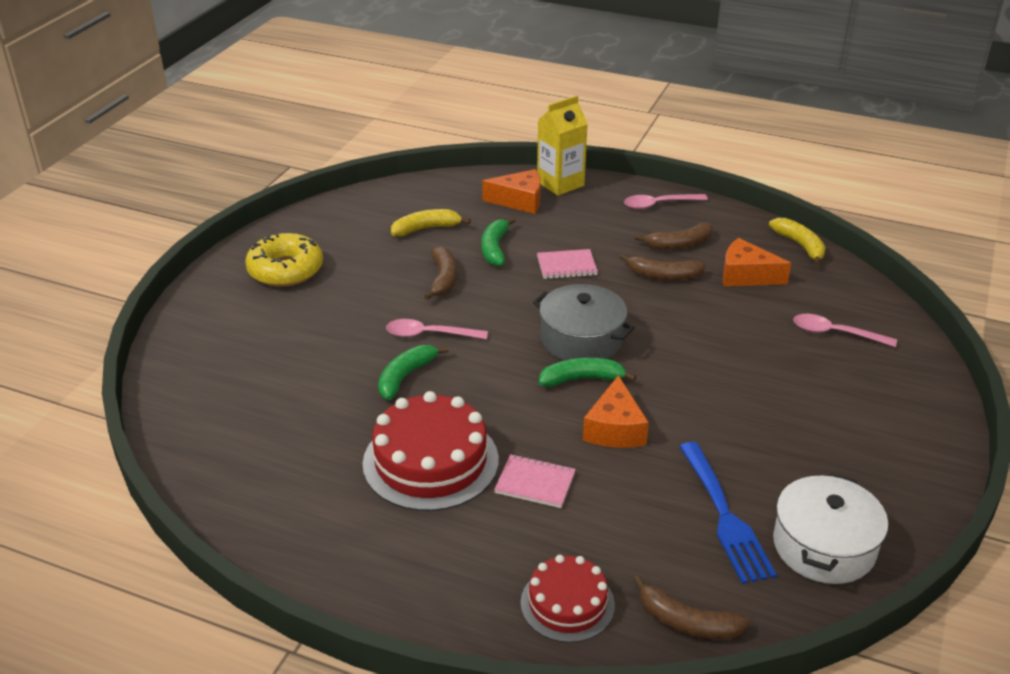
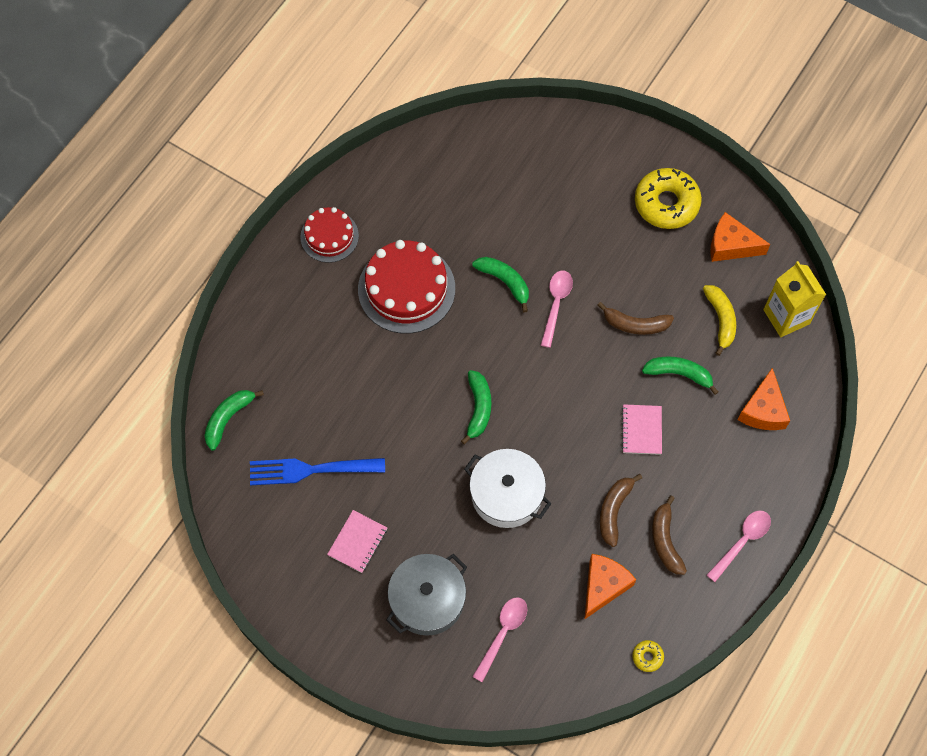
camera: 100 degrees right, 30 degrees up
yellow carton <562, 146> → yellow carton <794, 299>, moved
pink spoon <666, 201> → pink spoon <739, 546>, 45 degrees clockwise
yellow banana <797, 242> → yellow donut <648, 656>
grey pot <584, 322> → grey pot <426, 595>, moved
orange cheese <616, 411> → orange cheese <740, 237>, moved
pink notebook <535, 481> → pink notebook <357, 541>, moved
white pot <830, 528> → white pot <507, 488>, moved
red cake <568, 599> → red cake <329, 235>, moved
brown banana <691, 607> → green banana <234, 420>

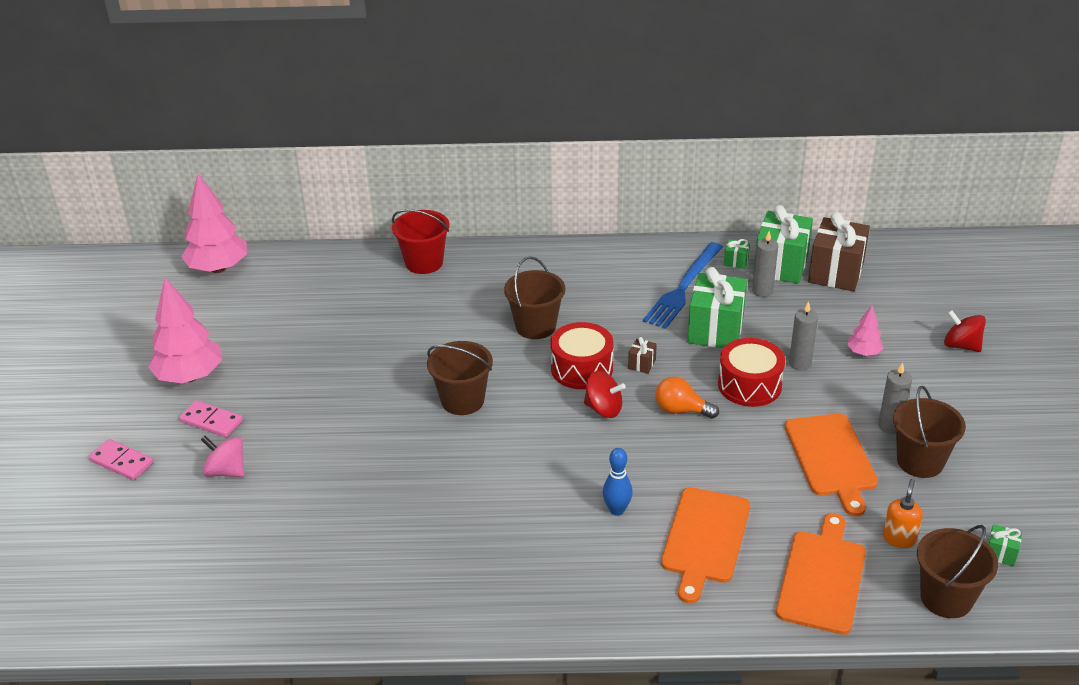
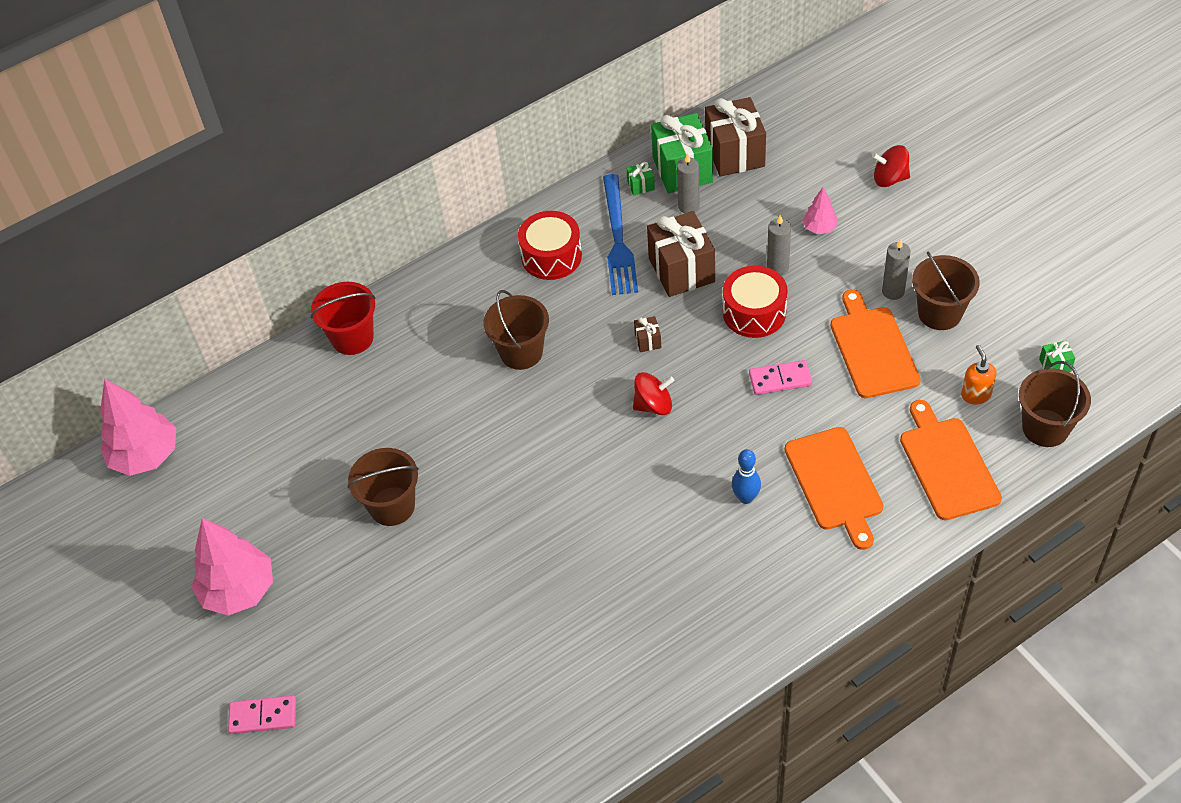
camera: 30 degrees left, 15 degrees up
green gift <717, 307> → brown gift <681, 254>
red drum <582, 355> → red drum <550, 245>, moved
brown bucket <460, 378> → brown bucket <383, 487>, moved
orange light bulb <687, 398> → -
pink domino <211, 418> → pink domino <780, 377>, moved
orange cutting board <831, 464> → orange cutting board <876, 343>, 150 degrees counterclockwise
pink spinning top <222, 456> → -

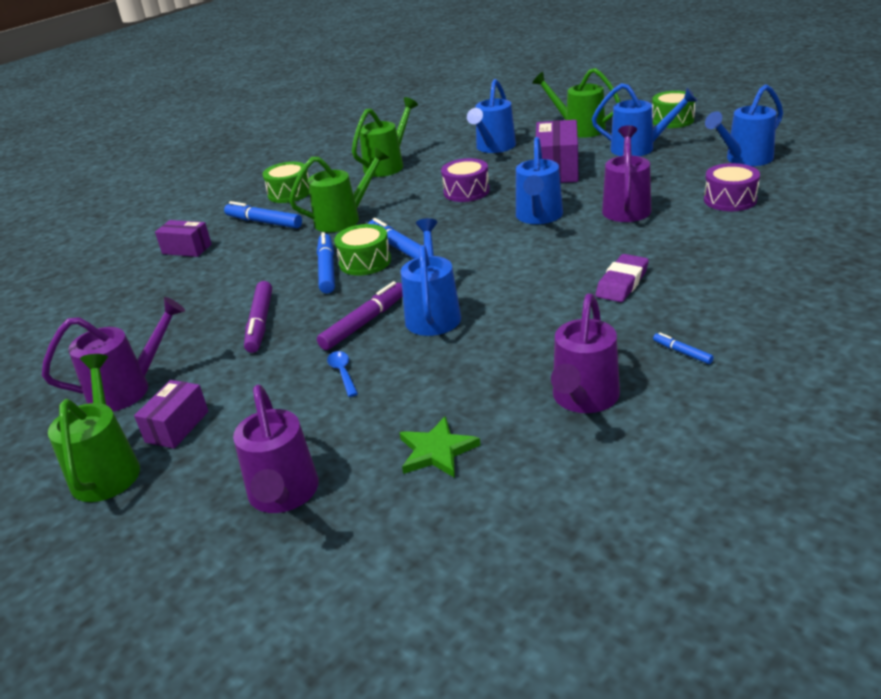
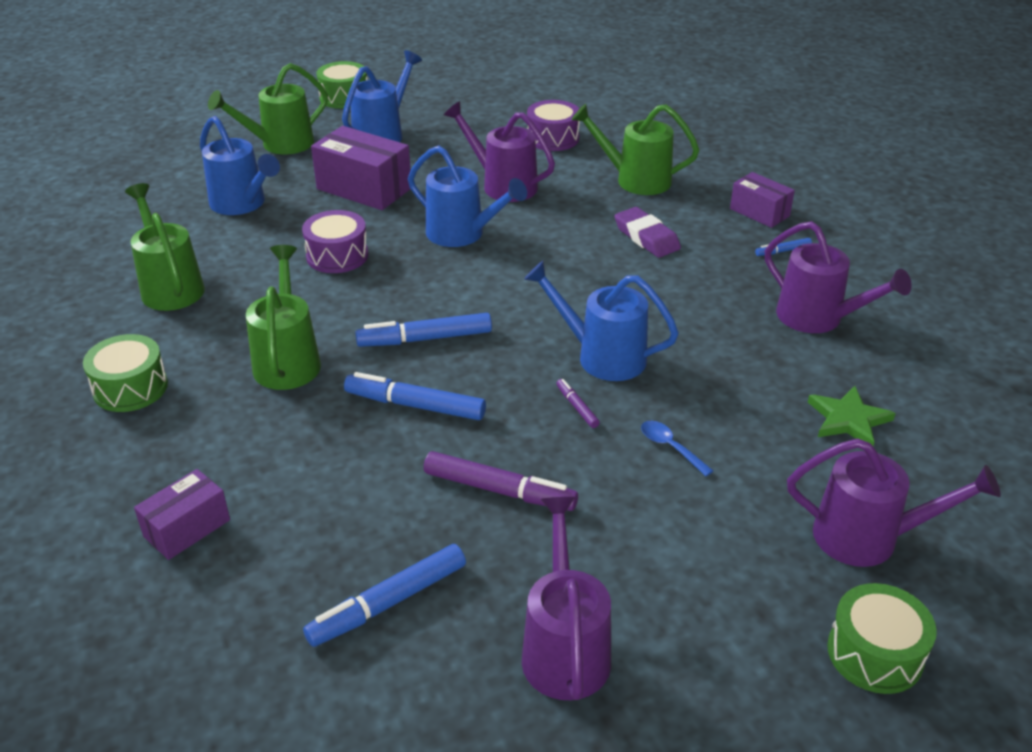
camera: 70 degrees left, 5 degrees up
blue watering can <744, 125> → -
blue marker <263, 214> → blue marker <384, 595>, moved
green drum <362, 250> → green drum <882, 638>, moved
purple marker <360, 315> → purple marker <578, 403>, x0.50
blue spoon <342, 374> → blue spoon <677, 448>, 45 degrees clockwise
green watering can <94, 428> → green watering can <635, 149>, moved
purple box <171, 414> → purple box <762, 200>, moved

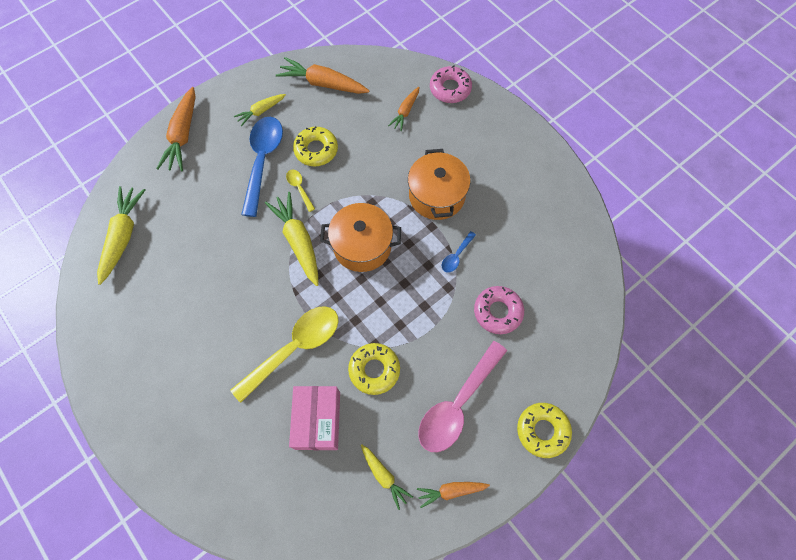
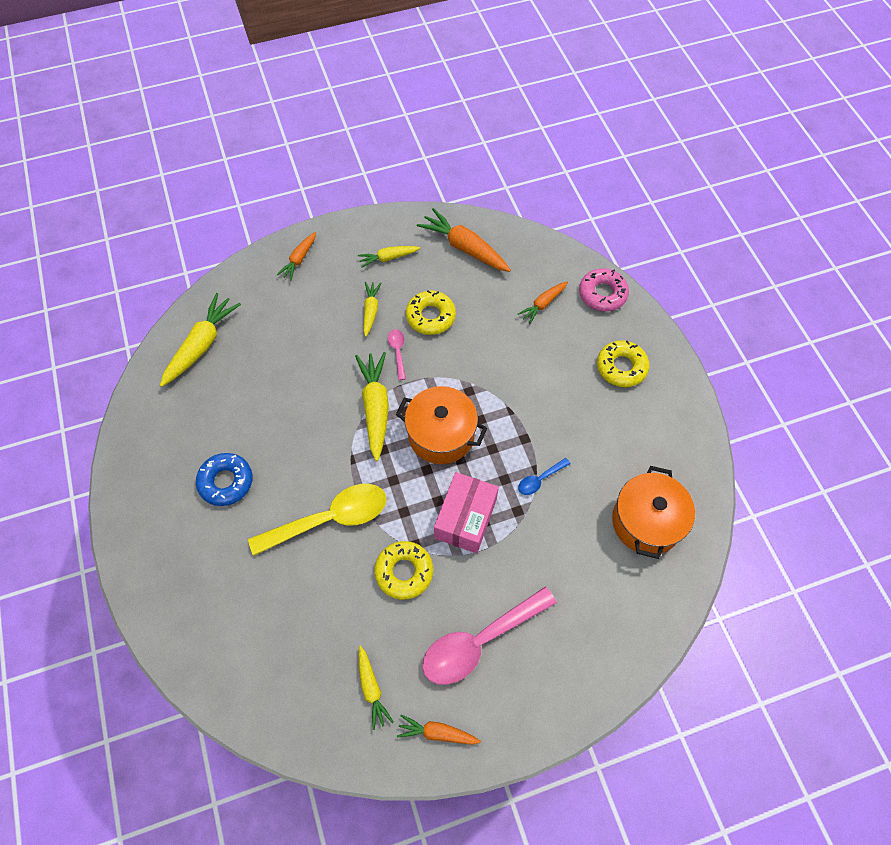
camera: 20 degrees right, 5 degrees down
orange carrot <175, 129> → orange carrot <296, 256>, x0.58
blue spoon <262, 167> → yellow carrot <372, 309>
orange pot <439, 184> → orange pot <653, 512>, moved
yellow spoon <300, 191> → pink spoon <397, 354>
pink donut <499, 310> → -
pink box <314, 418> → pink box <466, 512>, moved
yellow donut <544, 430> → yellow donut <623, 363>, moved
- → blue donut <224, 479>

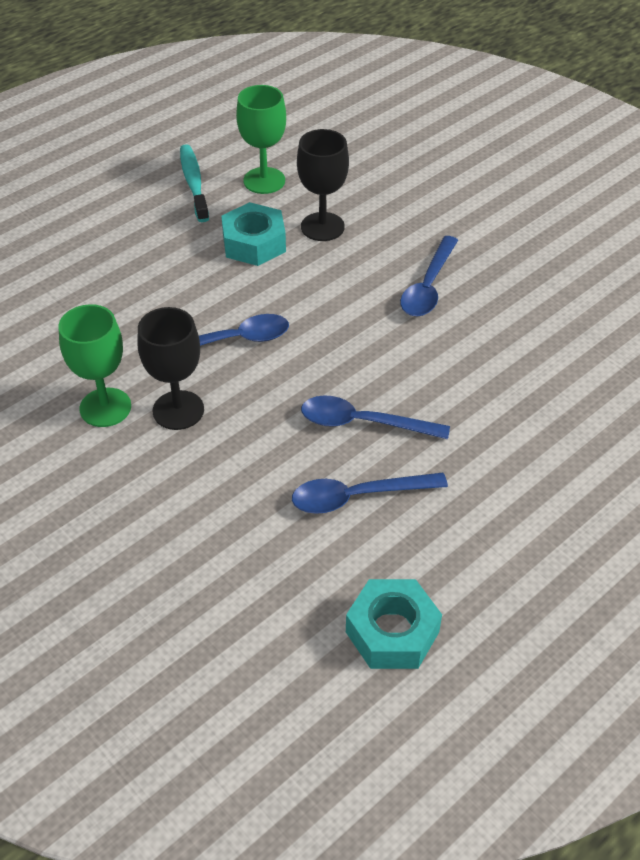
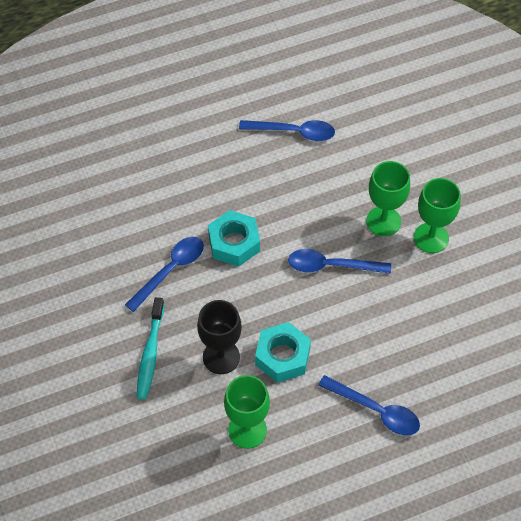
camera: 160 degrees left, 10 degrees up
turquoise toothbrush <194, 183> → turquoise toothbrush <150, 348>, moved
black goblet <170, 368> → green goblet <388, 198>
blue spoon <375, 417> → blue spoon <369, 405>, moved
turquoise nut <394, 624> → turquoise nut <234, 238>, moved

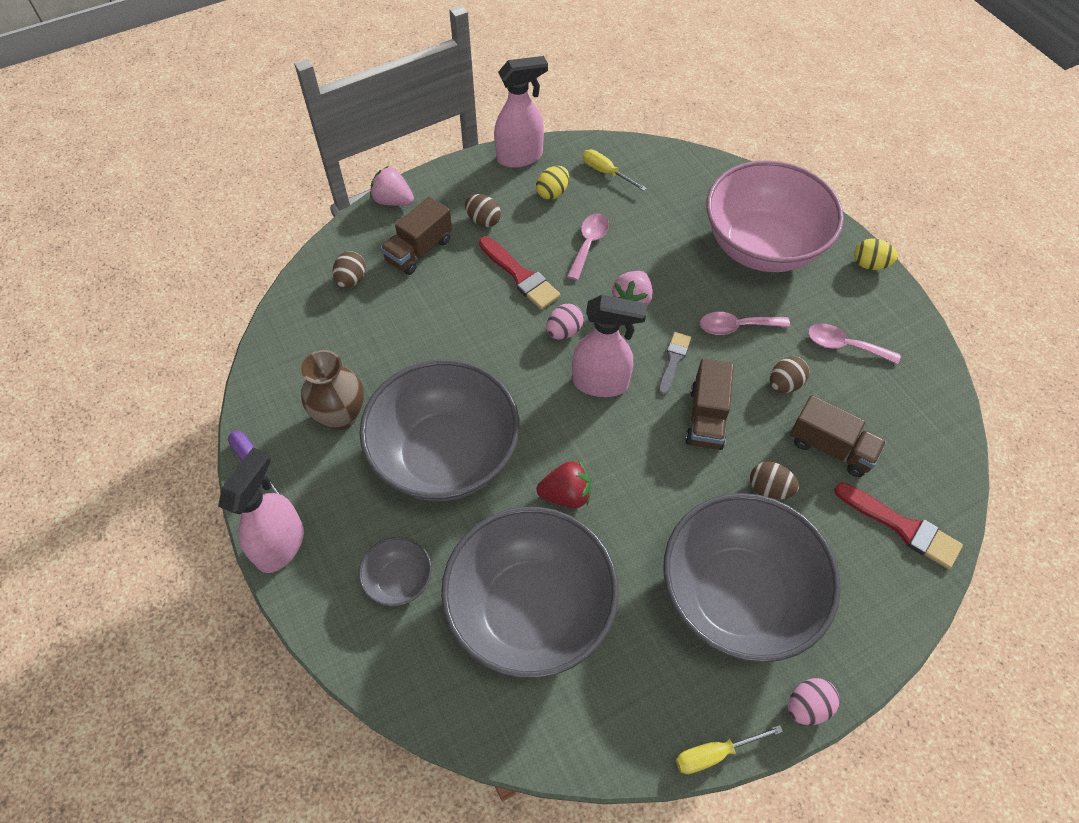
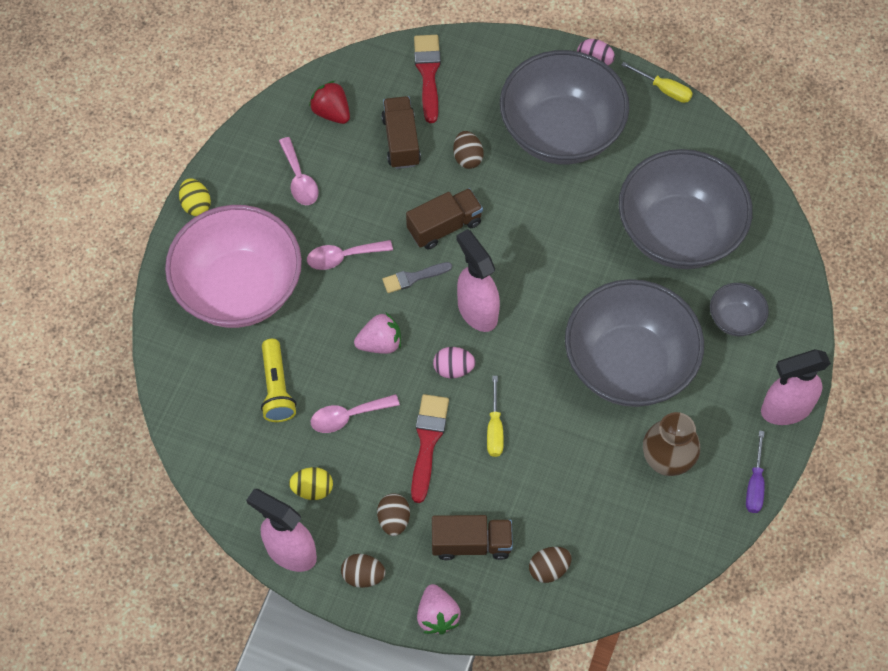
camera: 130 degrees left, 5 degrees up
yellow screwdriver <615, 170> → yellow screwdriver <495, 416>, moved
pink spoon <745, 323> → pink spoon <350, 255>, 120 degrees clockwise
brown egg <789, 374> → brown egg <363, 571>, moved
red strawberry <564, 484> → red strawberry <329, 102>, moved
- → yellow flashlight <278, 380>

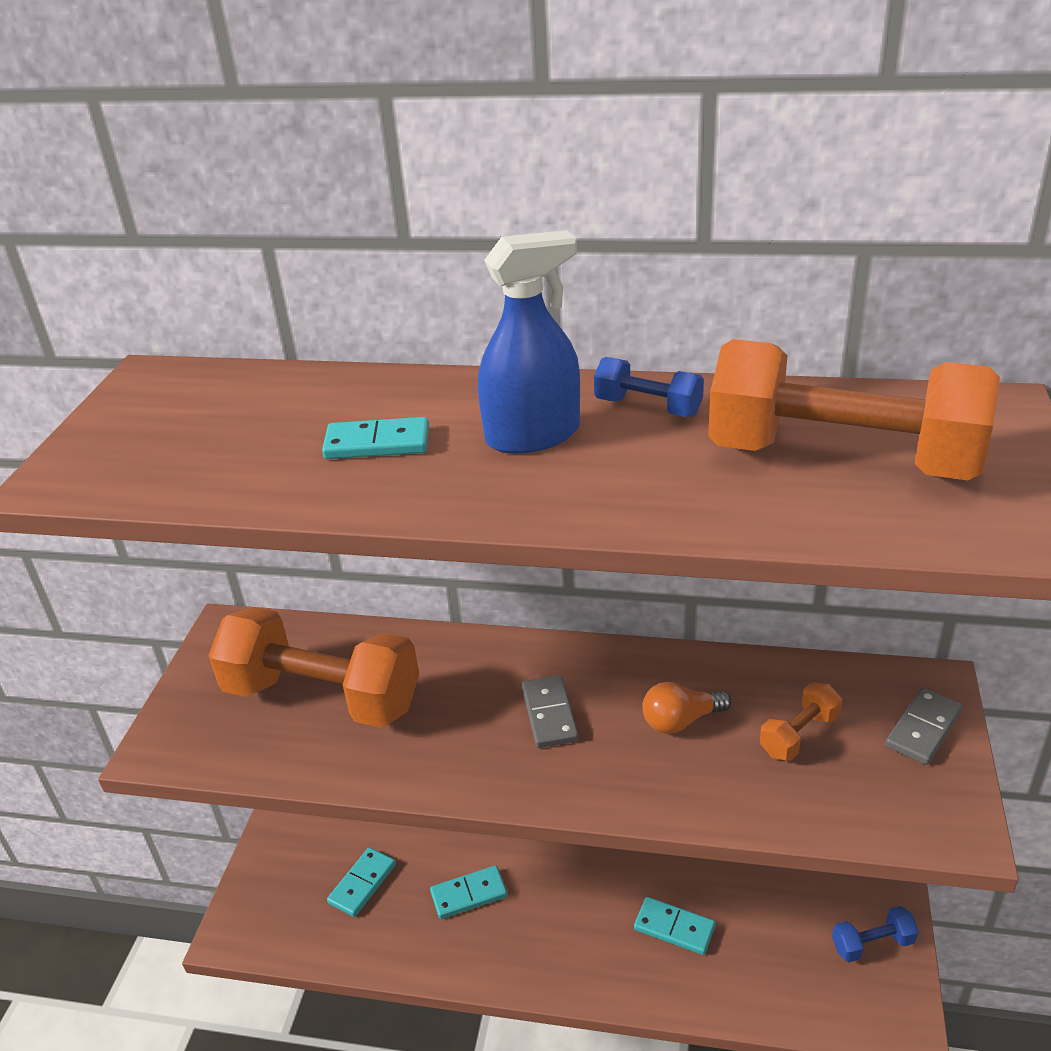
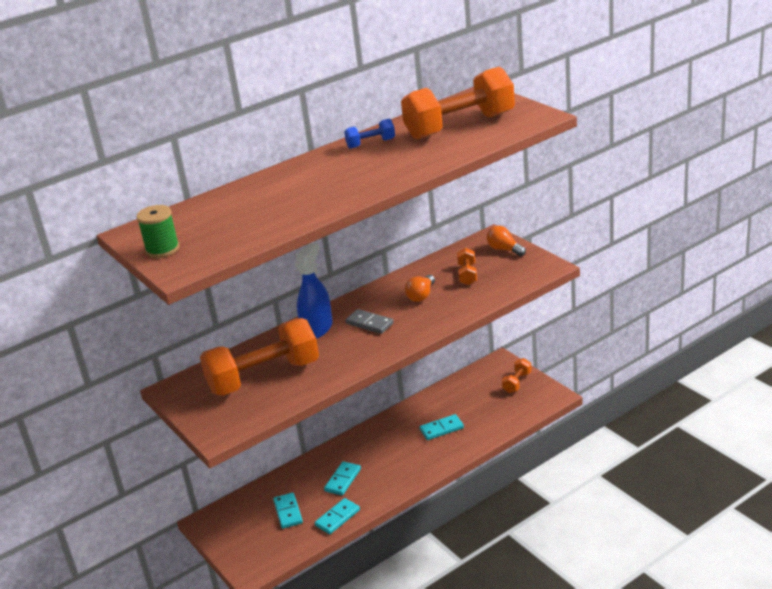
camera: 45 degrees left, 5 degrees down
blue spray bottle <529, 342> → blue spray bottle <314, 291>, moved
turquoise domino <375, 438> → turquoise domino <337, 516>, moved
grey domino <924, 726> → orange light bulb <506, 240>
blue dumbbell <875, 934> → orange dumbbell <517, 375>
- → green spool <157, 231>

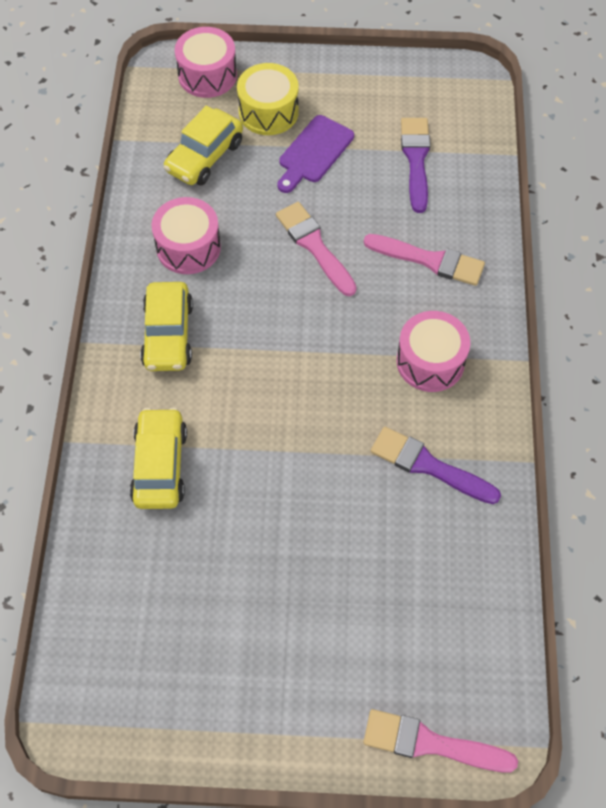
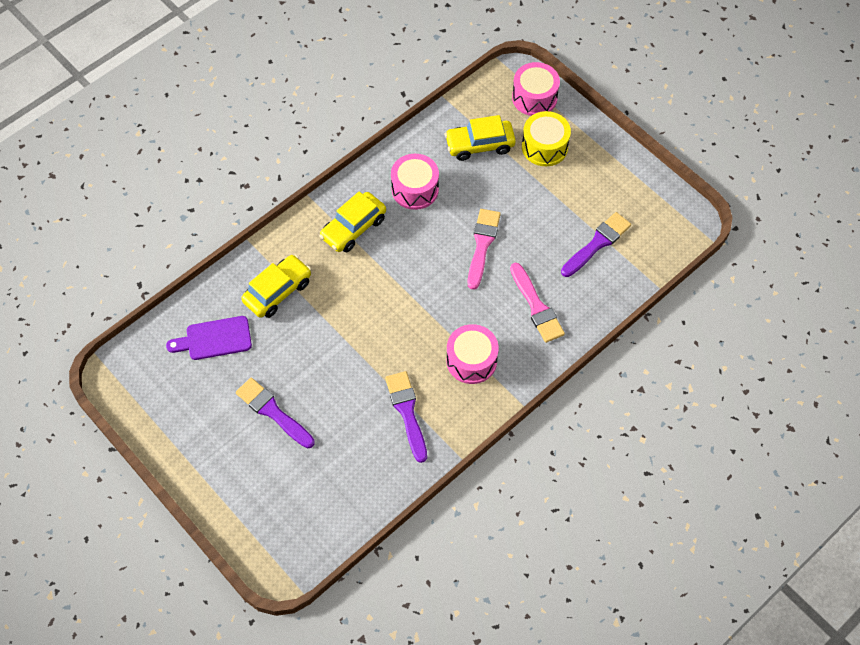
camera: 45 degrees right, 0 degrees up
purple cutting board <315, 154> → purple cutting board <209, 338>, moved
pink brush <440, 740> → -
- → purple brush <275, 413>

